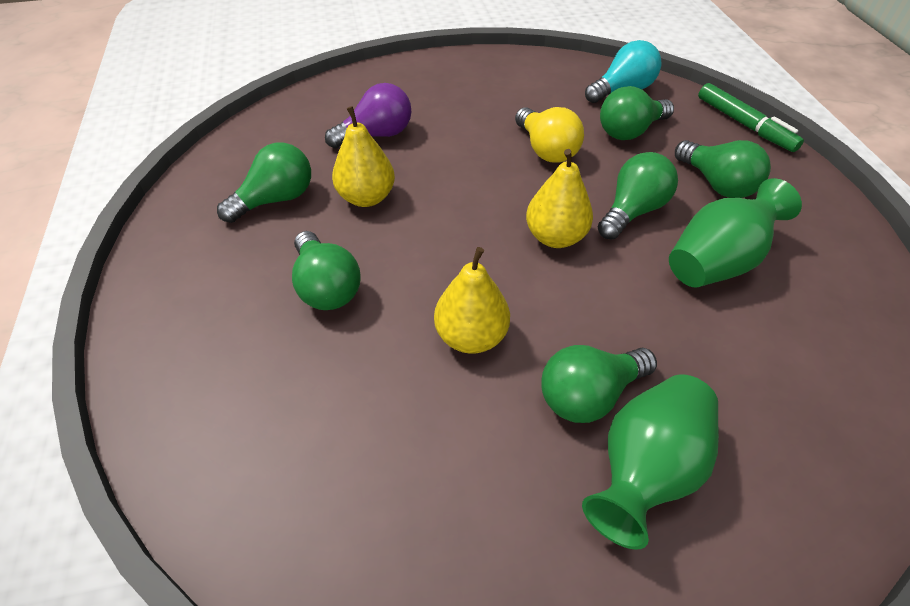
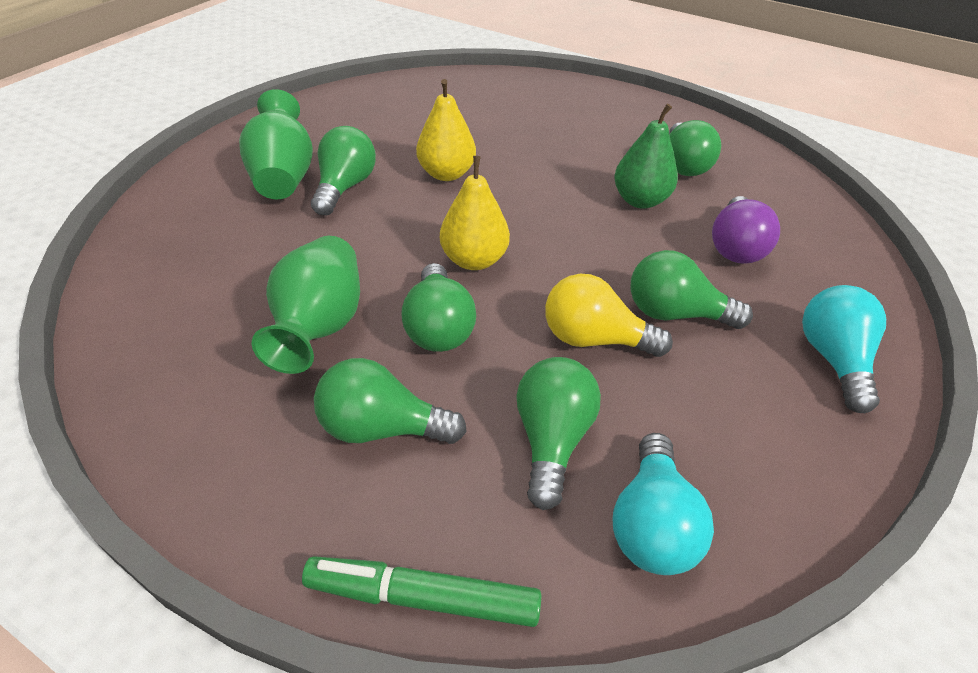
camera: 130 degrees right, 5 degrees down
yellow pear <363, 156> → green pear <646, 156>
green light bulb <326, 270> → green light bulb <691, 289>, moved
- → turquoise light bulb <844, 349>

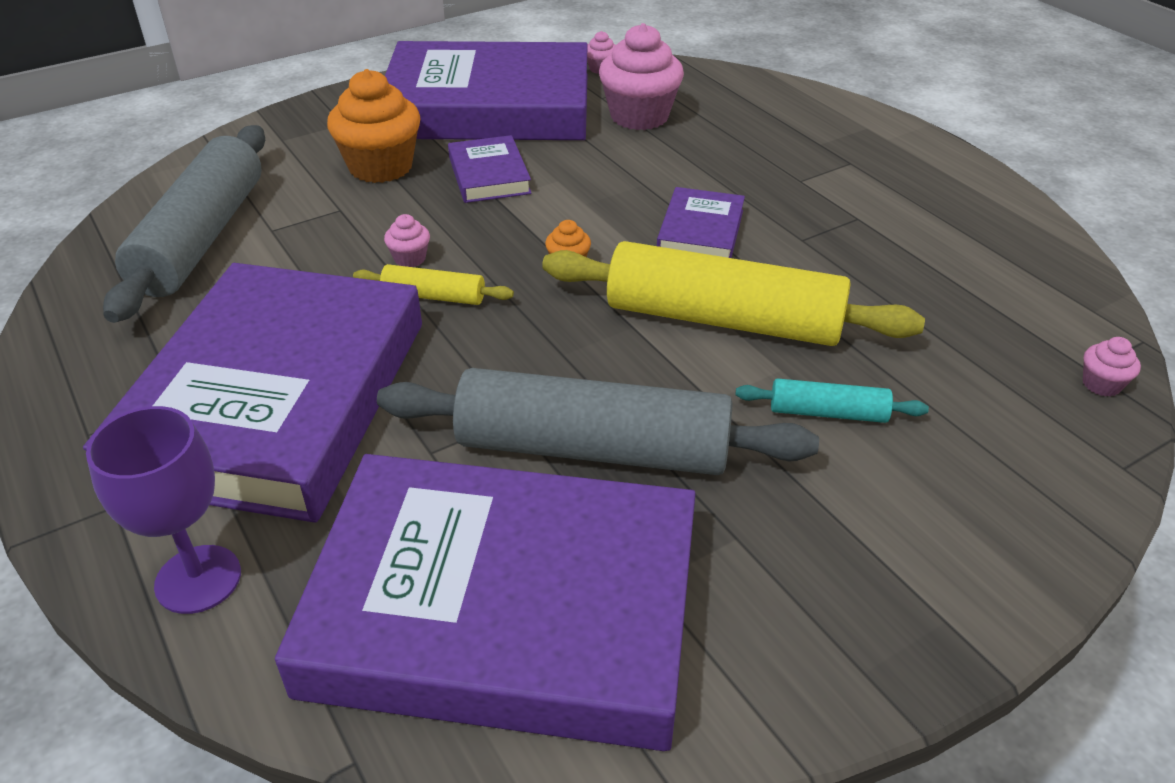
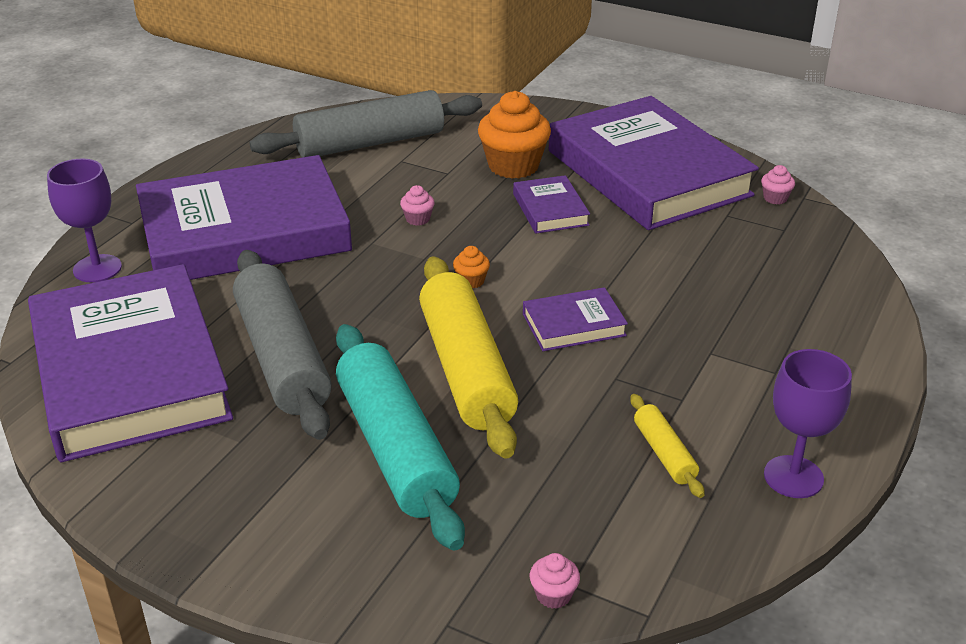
camera: 60 degrees right, 5 degrees down
pink cupcake <641, 76> → -
purple book <490, 169> → purple book <551, 204>, 60 degrees counterclockwise
yellow rolling pin <433, 284> → yellow rolling pin <667, 446>, moved
turquoise rolling pin <832, 400> → turquoise rolling pin <400, 437>, x2.22
- → purple goblet <808, 423>

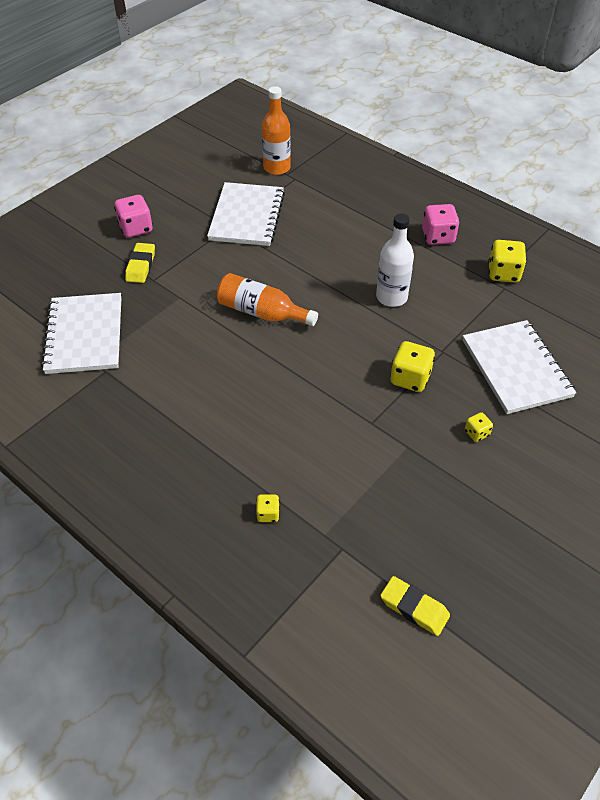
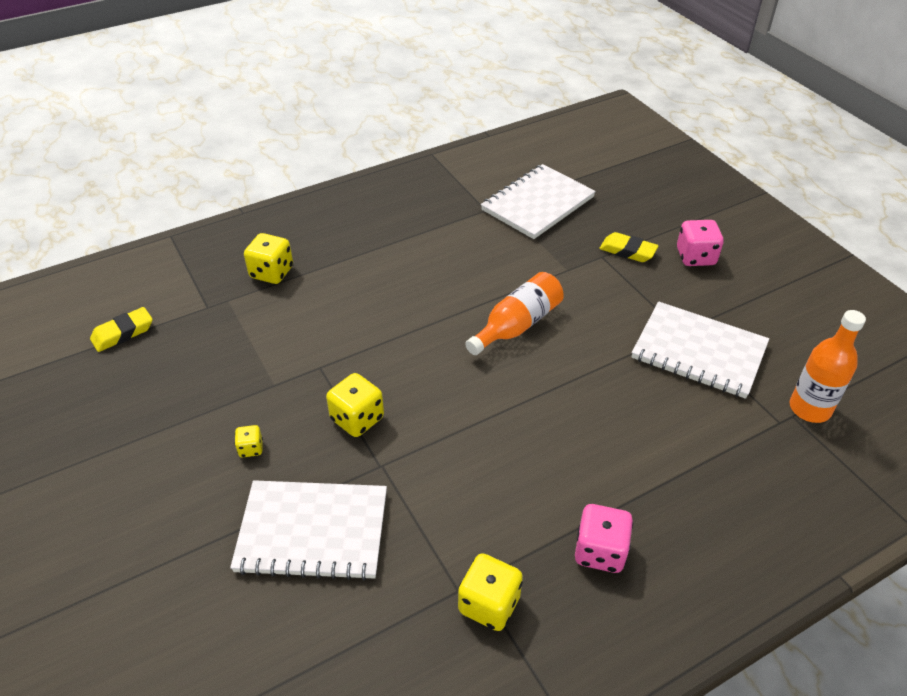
camera: 110 degrees right, 5 degrees down
white bottle <395, 260> → -
white notebook <81, 333> → white notebook <538, 201>, 60 degrees counterclockwise
yellow dice <267, 508> → yellow dice <268, 258>, x1.84

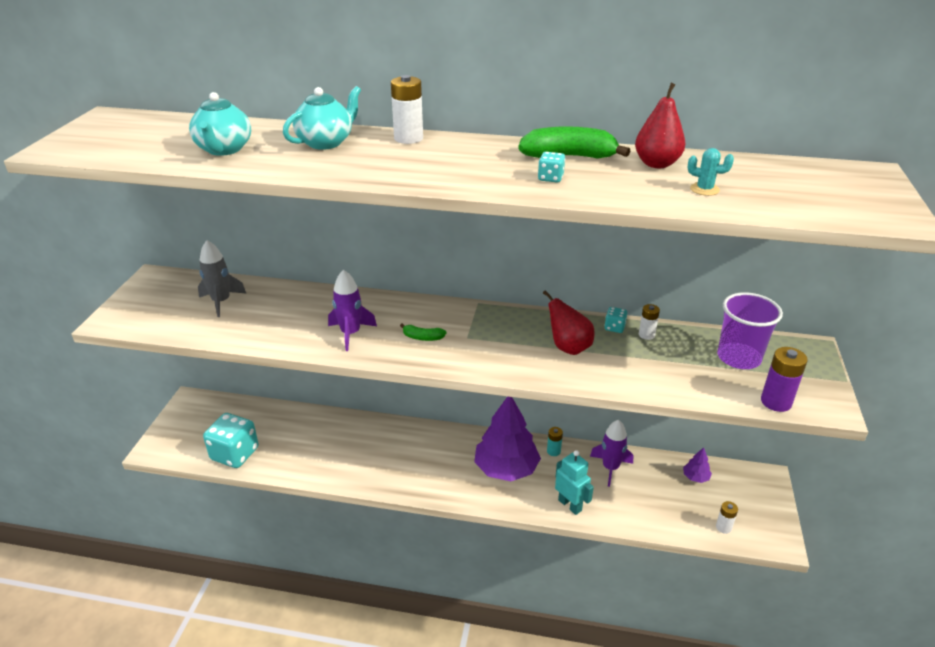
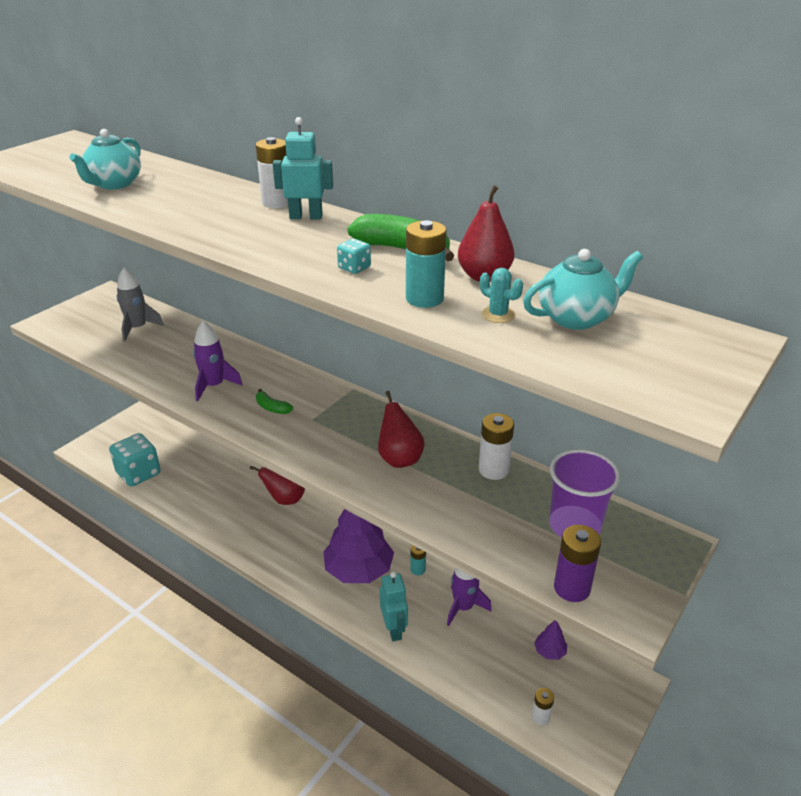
camera: 25 degrees right, 0 degrees up
turquoise teapot <322, 118> → turquoise teapot <583, 289>, moved
white battery <649, 322> → white battery <496, 446>, x1.63
turquoise dice <615, 320> → -
- → turquoise robot <303, 168>
- → turquoise battery <426, 264>
- → red pear <277, 485>

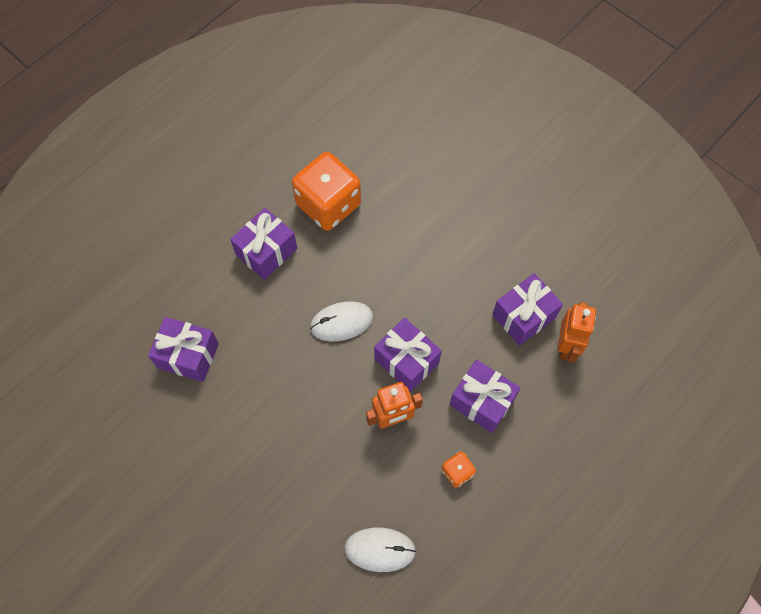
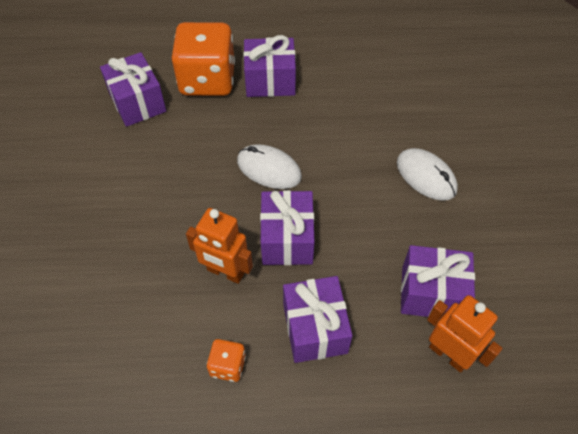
camera: 45 degrees right, 10 degrees down
orange dice <326, 191> → orange dice <203, 59>, moved
orange robot <576, 332> → orange robot <465, 334>, 105 degrees counterclockwise
white mouse <380, 549> → white mouse <427, 174>, moved

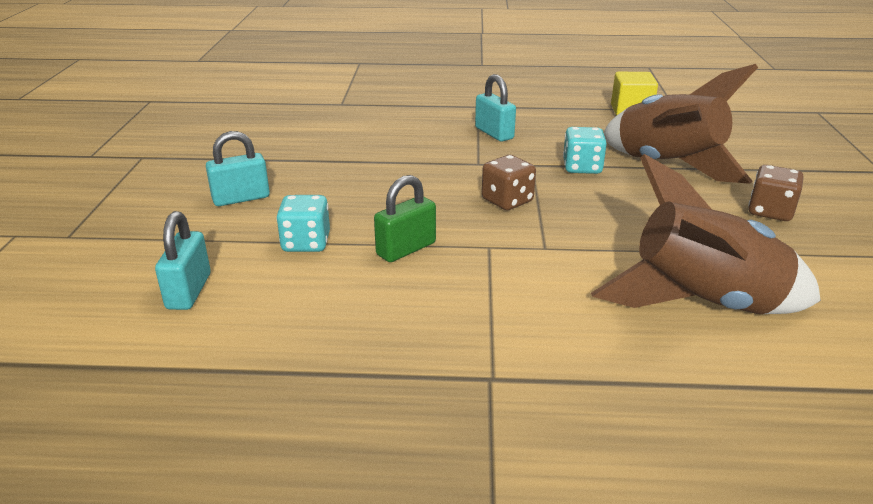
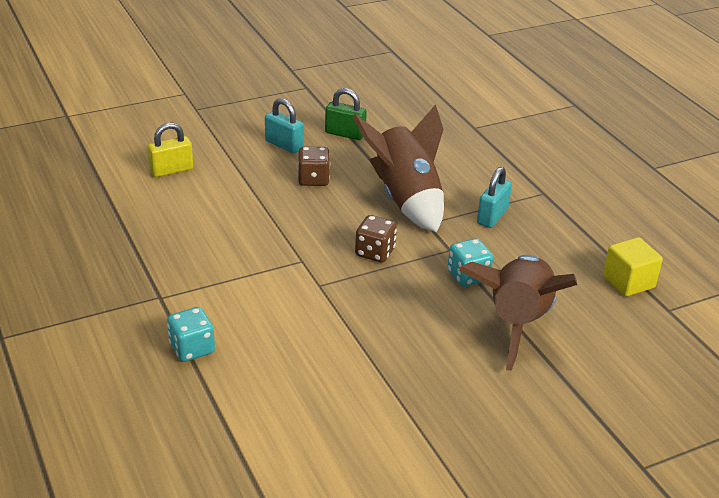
camera: 60 degrees right, 5 degrees up
brown rocket <706, 234> → brown rocket <398, 168>, moved
brown dice <775, 193> → brown dice <314, 166>, moved
green padlock <405, 218> → green padlock <346, 114>, moved
turquoise dice <303, 223> → turquoise dice <191, 334>, moved
turquoise padlock <183, 260> → yellow padlock <170, 150>

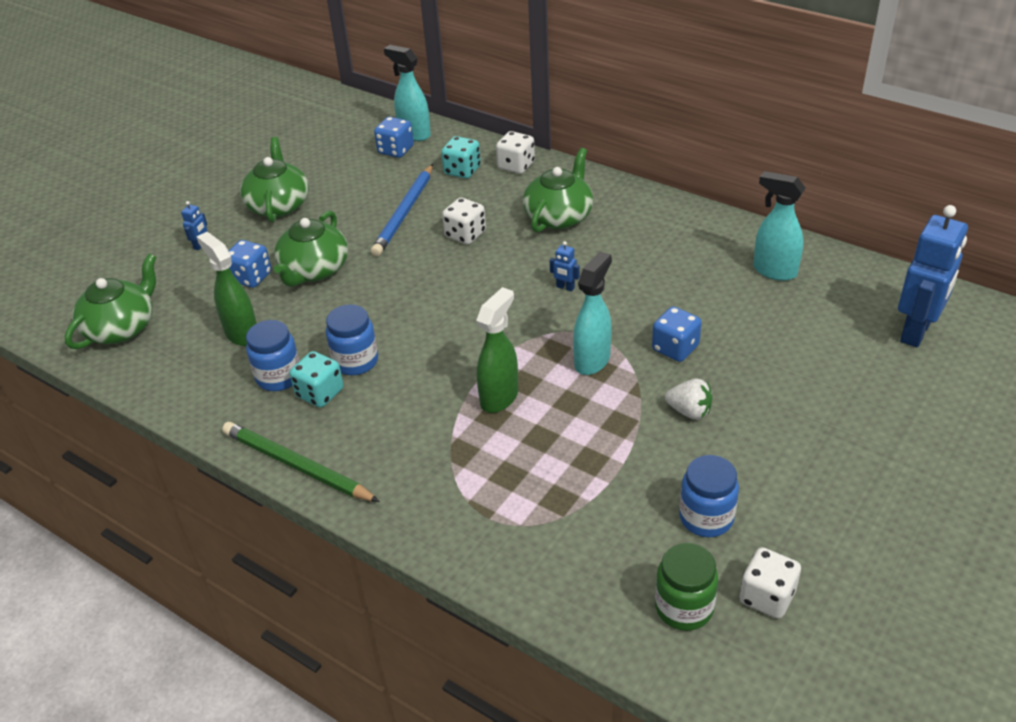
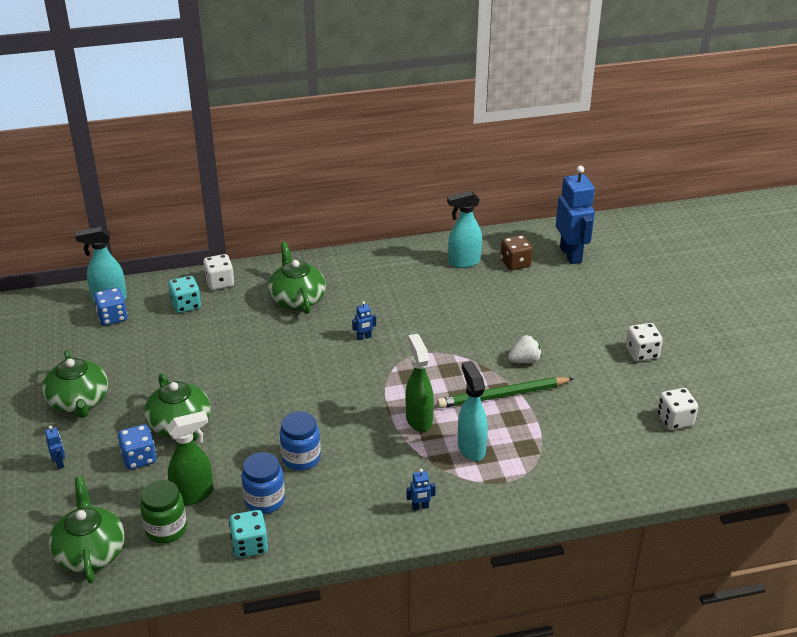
camera: 50 degrees left, 5 degrees down
green teapot <274, 179> → green teapot <75, 384>, 150 degrees counterclockwise
blue pencil <402, 210> → -
white dice <464, 221> → white dice <644, 342>, moved
green spray bottle <226, 289> → green spray bottle <190, 458>, 150 degrees clockwise
turquoise spray bottle <592, 313> → turquoise spray bottle <473, 411>, moved
blue dice <677, 334> → -
turquoise dice <317, 379> → turquoise dice <248, 534>, moved
green pencil <301, 462> → green pencil <505, 392>, moved
blue jar <709, 496> → -
green jar <686, 587> → green jar <163, 511>, moved
- → brown dice <517, 252>
- → blue robot <421, 489>

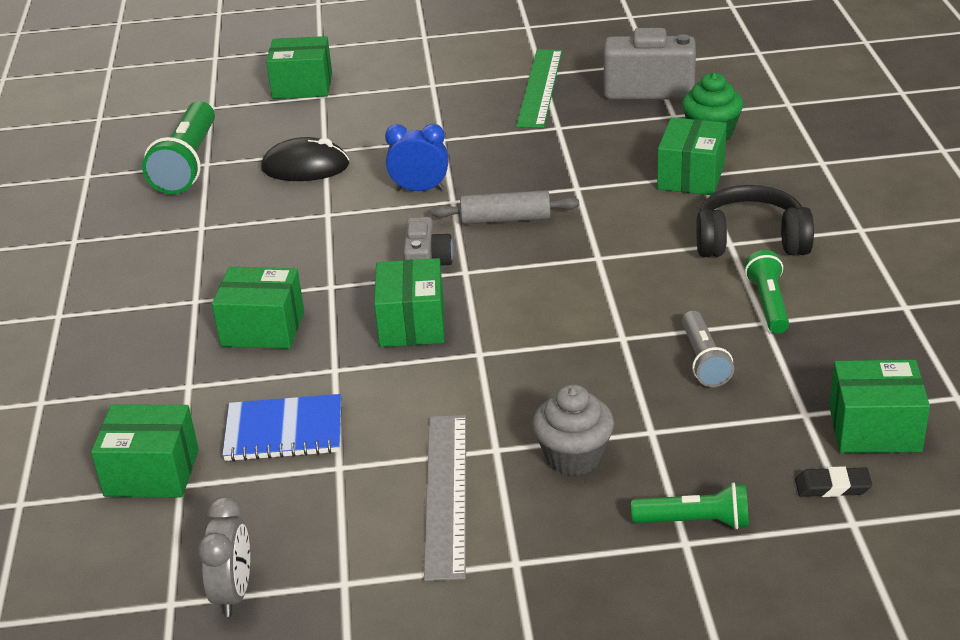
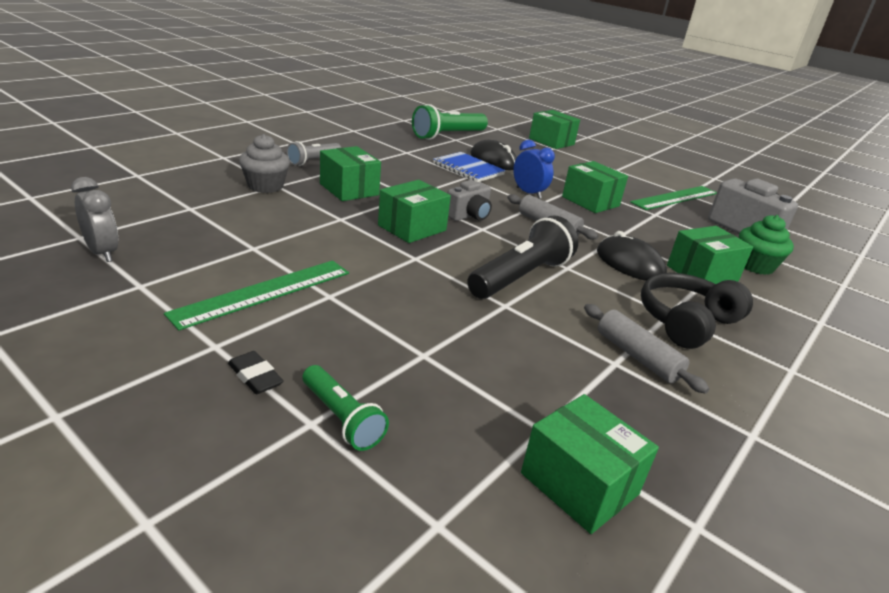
camera: 40 degrees right, 5 degrees down
black headphones <755, 221> → black headphones <697, 311>, 90 degrees counterclockwise
green flashlight <767, 292> → grey rolling pin <647, 349>
grey flashlight <708, 349> → grey flashlight <313, 153>, moved
grey cupcake <573, 430> → grey cupcake <264, 163>, moved
blue notebook <281, 428> → blue notebook <469, 167>, moved
green box <145, 450> → green box <595, 187>, moved
grey ruler <445, 498> → green ruler <256, 295>
black eraser <833, 481> → black eraser <256, 372>, moved
grey clock <224, 557> → grey clock <94, 219>, 90 degrees counterclockwise
- → black flashlight <522, 257>
- → black mouse <632, 256>

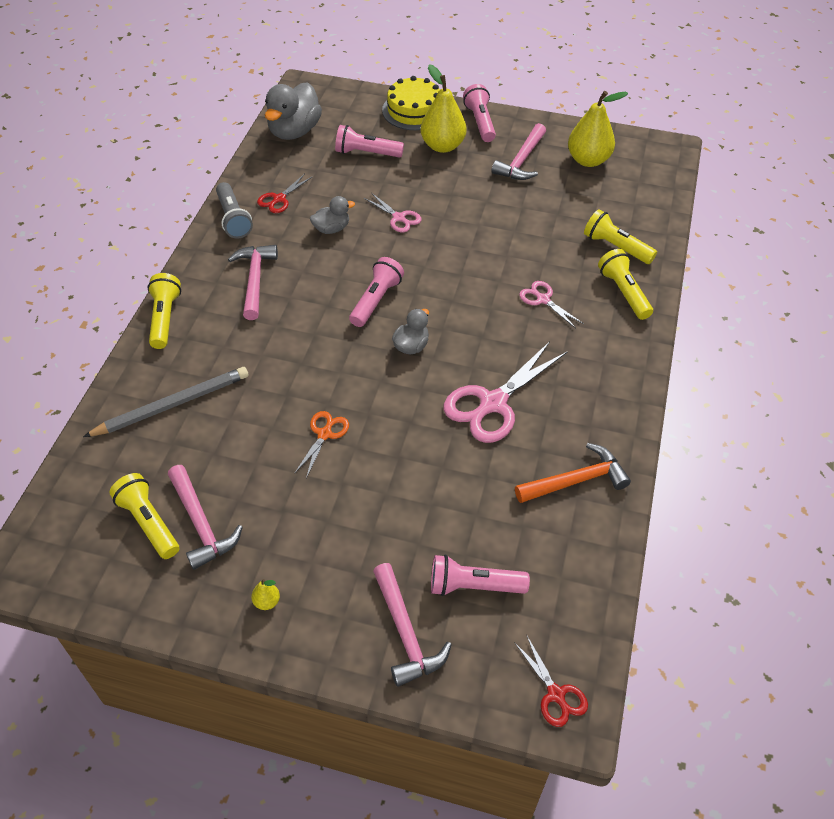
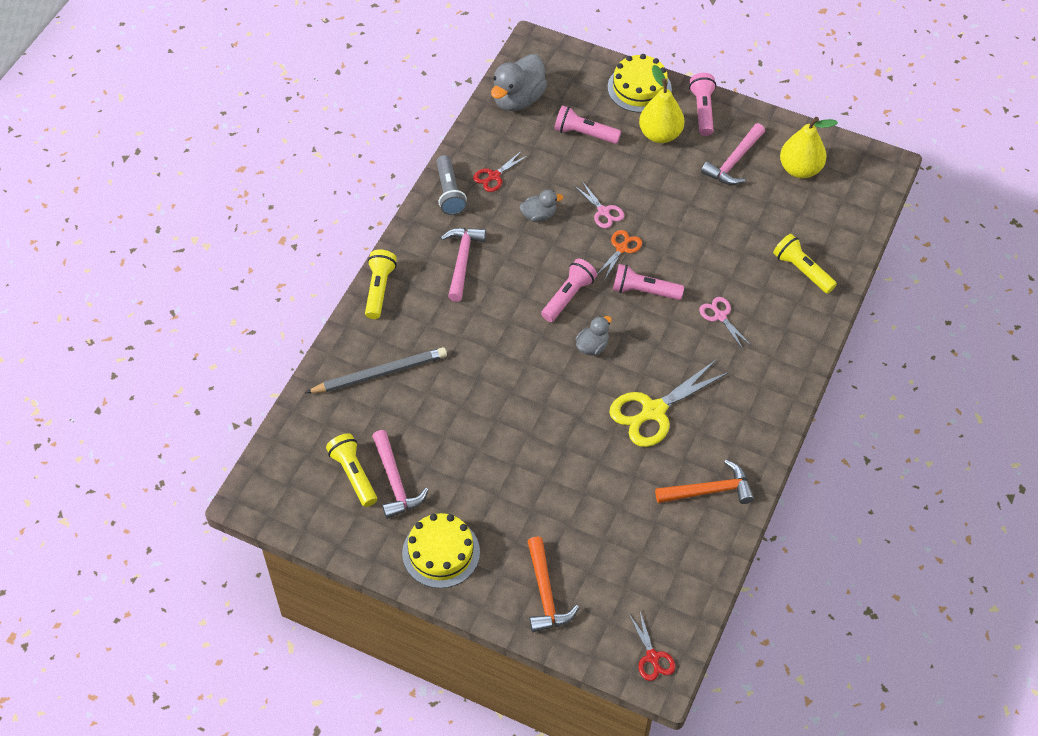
camera: 10 degrees right, 5 degrees up
yellow flashlight <625, 284> → -
pink scissors <505, 392> → yellow scissors <669, 403>
orange scissors <321, 444> → orange scissors <619, 255>, moved
pink flashlight <480, 575> → pink flashlight <648, 282>, moved
pink hammer <412, 625> → orange hammer <553, 584>
yellow pear <265, 594> → yellow cake <441, 550>

